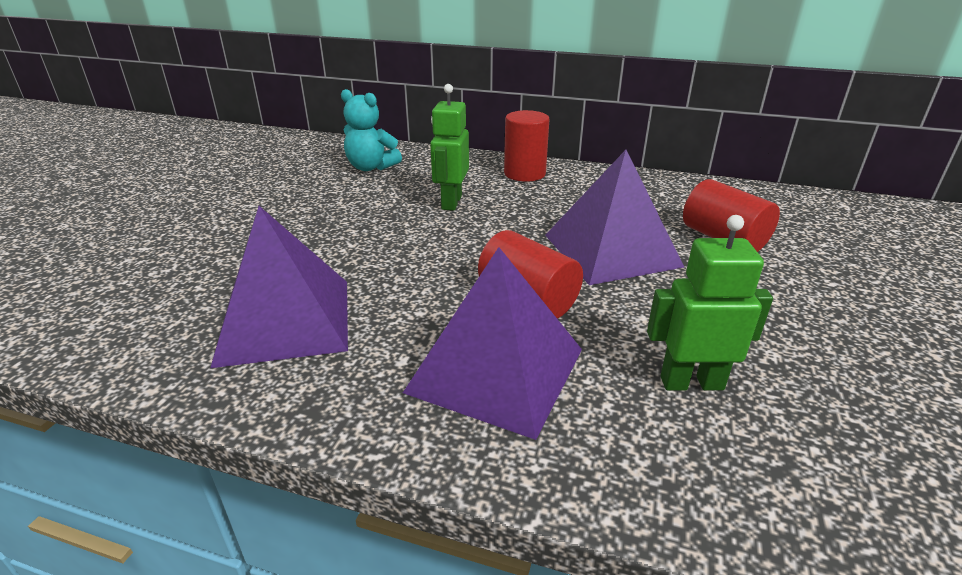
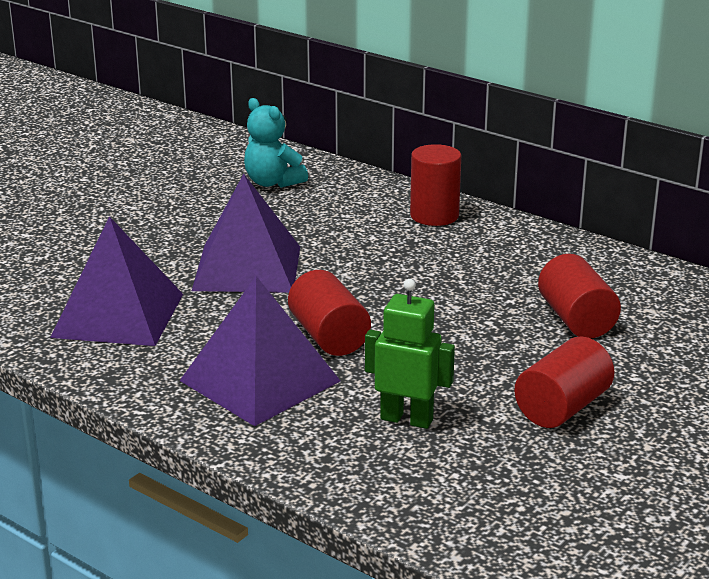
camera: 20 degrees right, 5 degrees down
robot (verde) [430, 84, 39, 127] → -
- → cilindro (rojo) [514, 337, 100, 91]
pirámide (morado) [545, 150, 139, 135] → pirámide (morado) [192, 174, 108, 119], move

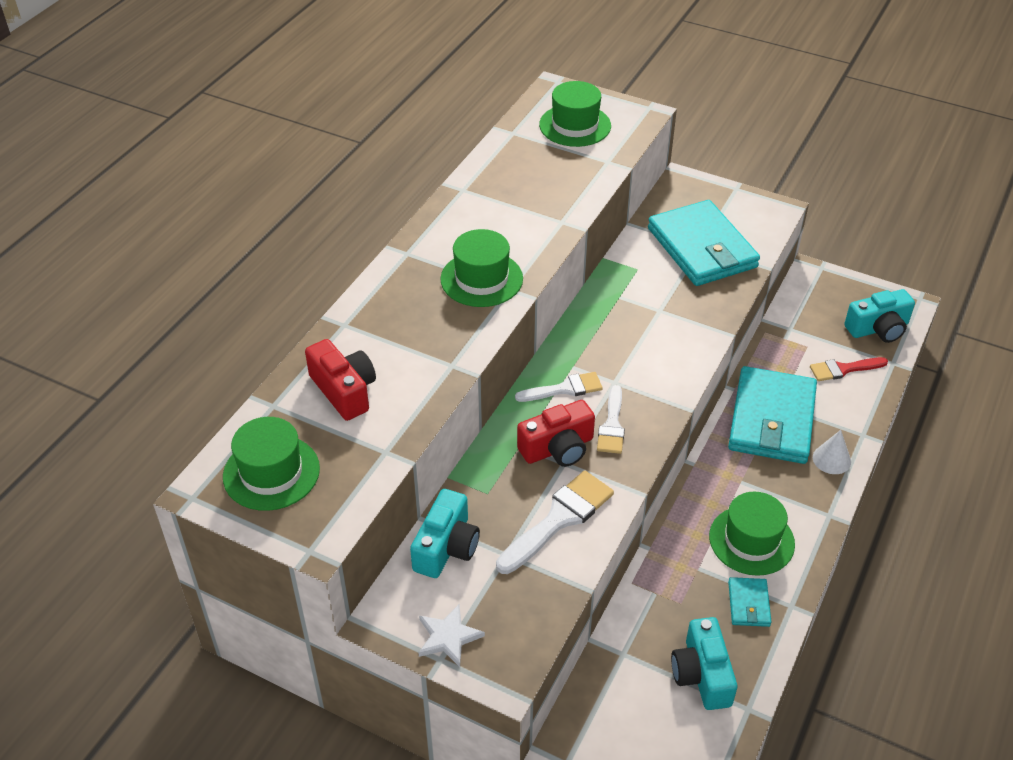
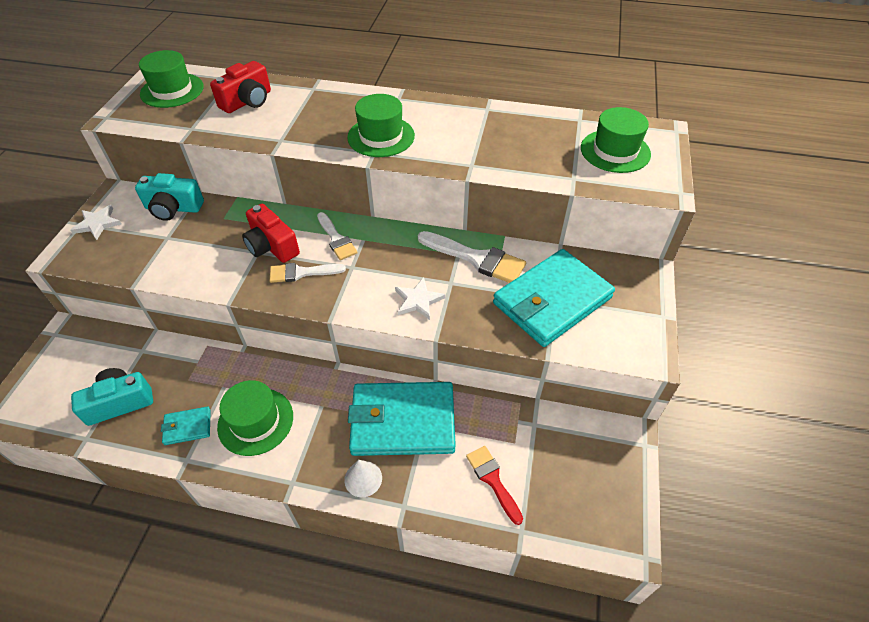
camera: 75 degrees right, 5 degrees up
cámara (turquesa) [844, 289, 71, 54] → -
- → estrella (blanco) [395, 277, 50, 43]
pincel (blanco) [496, 470, 118, 104] → pincel (blanco) [418, 231, 108, 52], move

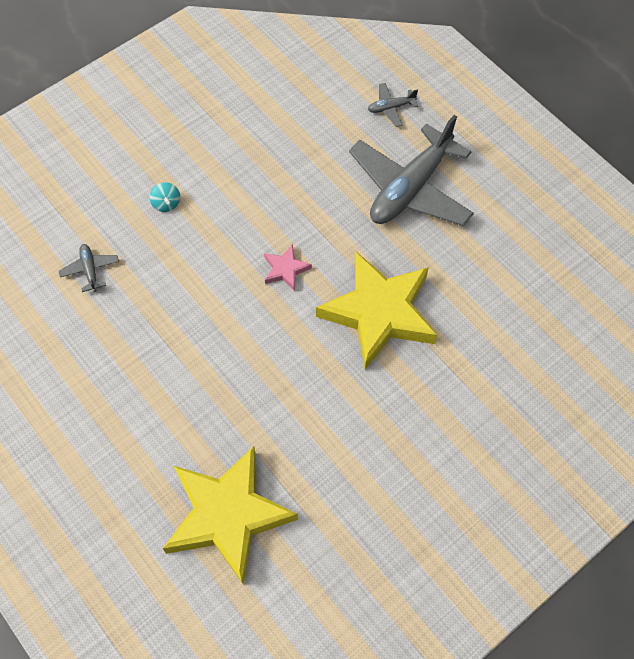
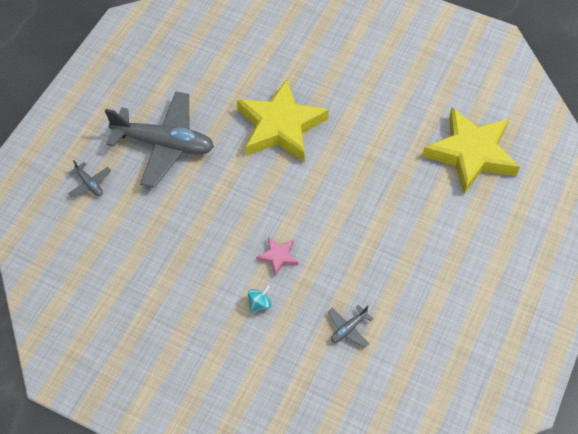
camera: 115 degrees left, 5 degrees down
estrella (rosa) [264, 244, 48, 47] → estrella (rosa) [256, 237, 42, 39], move

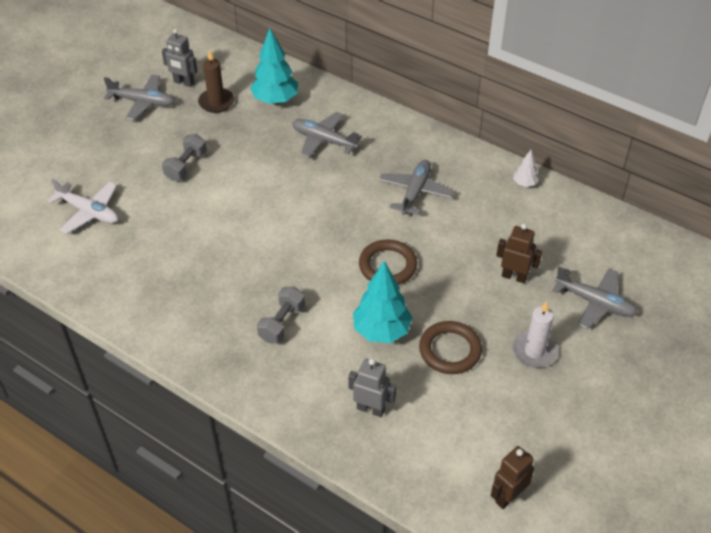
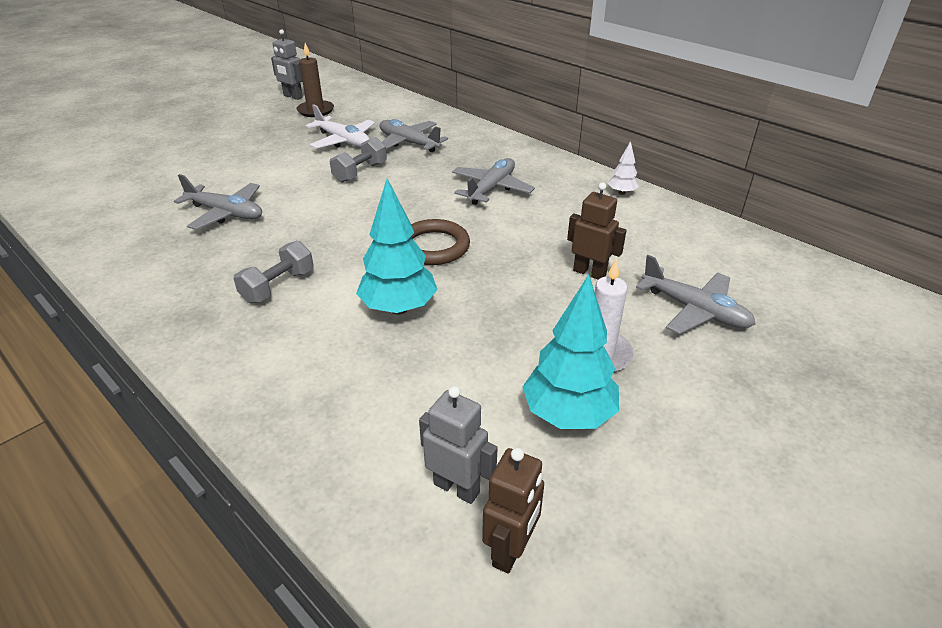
camera: 10 degrees right, 10 degrees down
anillo (marrón) [419, 321, 63, 53] → -
avión (blanco) [48, 178, 71, 56] → avión (blanco) [305, 104, 70, 45], move
avión (gris) [104, 75, 71, 46] → avión (gris) [174, 174, 88, 56], move
mancuerna (gris) [162, 134, 45, 47] → mancuerna (gris) [330, 137, 57, 46], move
árbol (turquesa) [250, 28, 48, 76] → árbol (turquesa) [523, 275, 96, 154], move
robot (gris) [348, 359, 48, 58] → robot (gris) [419, 386, 78, 118], move
robot (marrón) [491, 446, 43, 63] → robot (marrón) [482, 448, 62, 126], 150 degrees clockwise

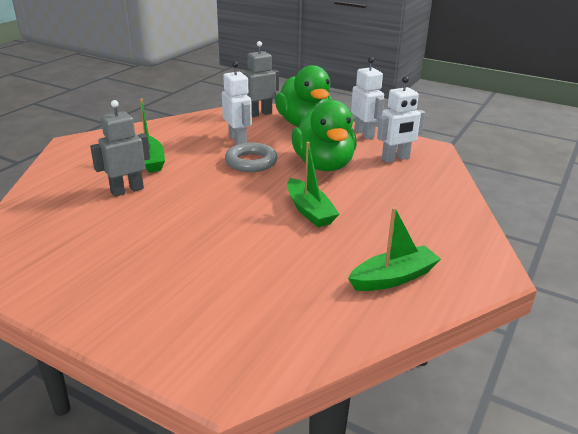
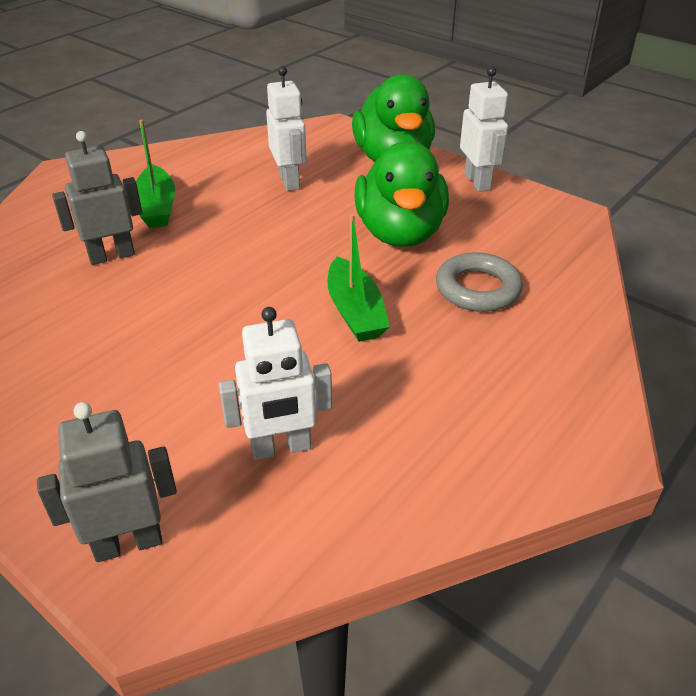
camera: 10 degrees right, 10 degrees up
barco (verde) [348, 207, 93, 84] → -
anillo (gris) [225, 142, 53, 30] → anillo (gris) [436, 252, 87, 60], move
robot (gris) [243, 41, 36, 76] → robot (gris) [37, 402, 140, 160], move
robot (blanco) [377, 76, 48, 87] → robot (blanco) [219, 307, 113, 153], move

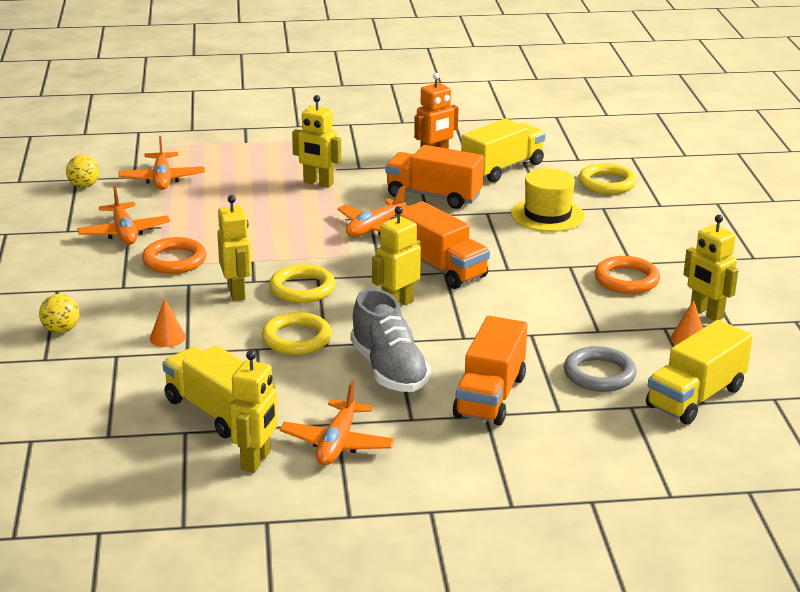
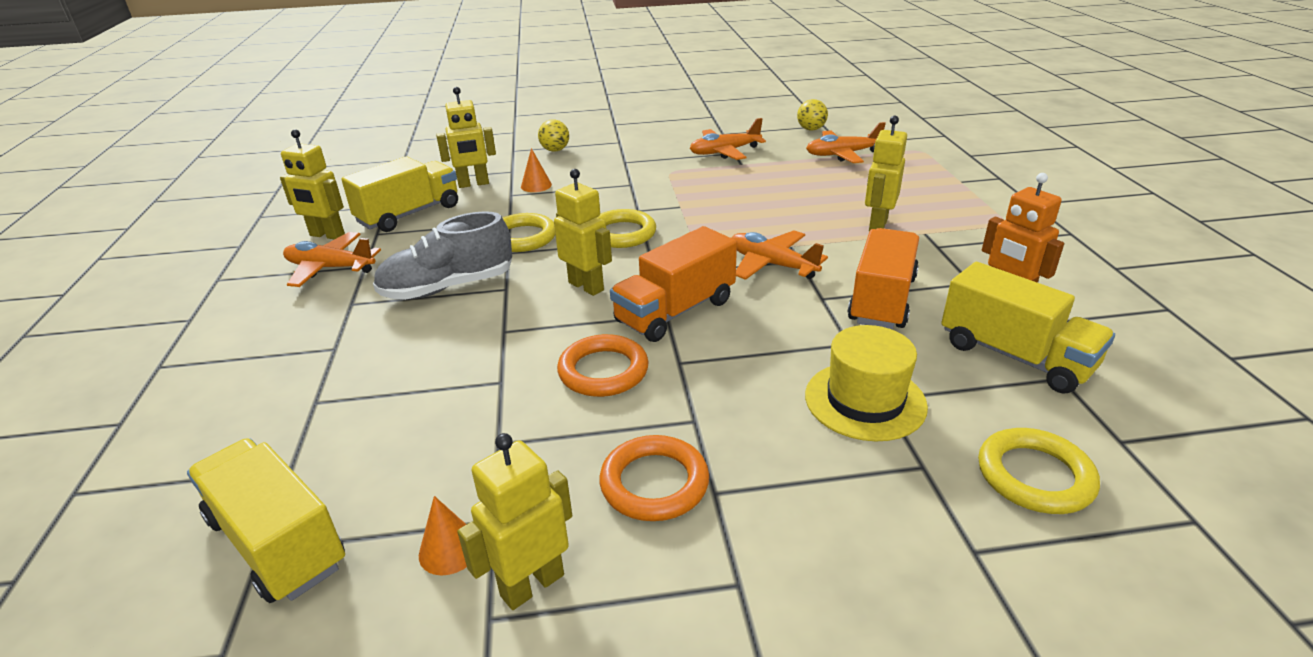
camera: 90 degrees right, 5 degrees up
camión (naranja) [453, 316, 74, 109] → -
anillo (gris) [564, 346, 73, 46] → -
anillo (naranja) [142, 237, 64, 37] → anillo (naranja) [557, 334, 92, 63], move
robot (amarillo) [217, 195, 35, 106] → robot (amarillo) [436, 87, 60, 101], move

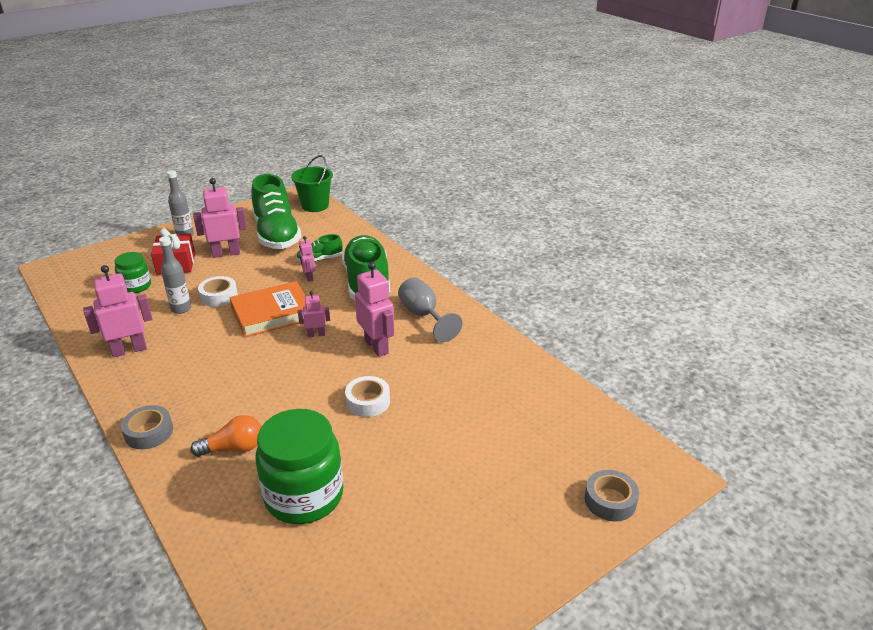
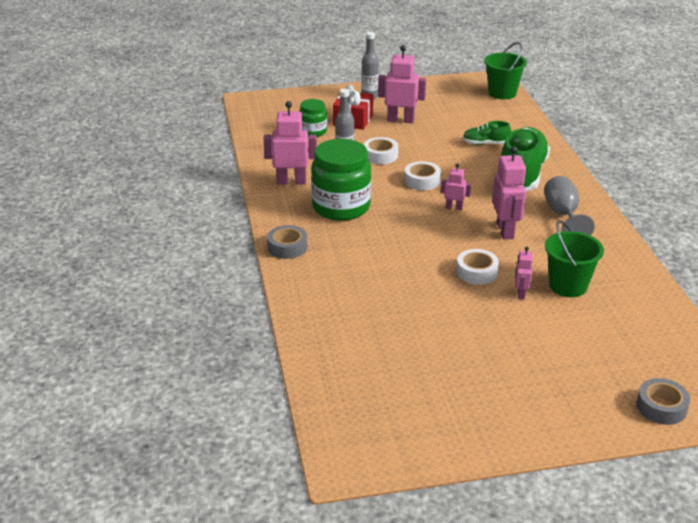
camera: 25 degrees right, 0 degrees up
bombilla (naranja) [191, 415, 70, 42] → -
zapato (verde) [251, 174, 51, 75] → -
- → balde (verde) [545, 220, 59, 77]
tarro (verde) [255, 409, 88, 115] → tarro (verde) [311, 139, 60, 82], move
robot (rosa) [299, 236, 16, 46] → robot (rosa) [515, 247, 18, 53], move
libro (naranja) [230, 281, 76, 56] → cinta adhesiva (blanco) [404, 161, 37, 29]

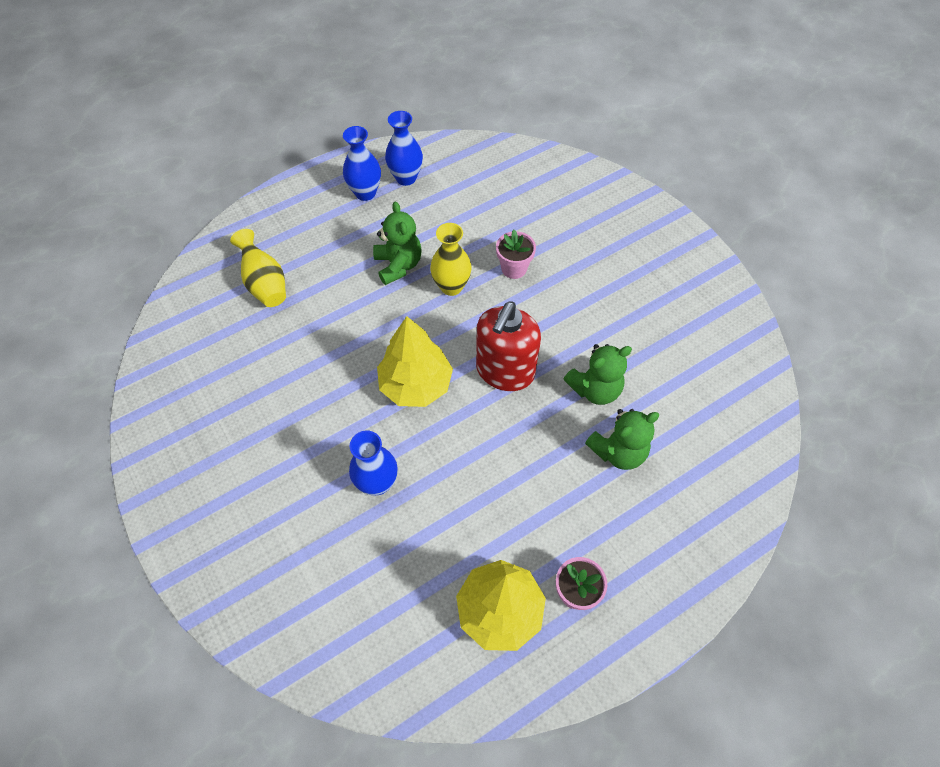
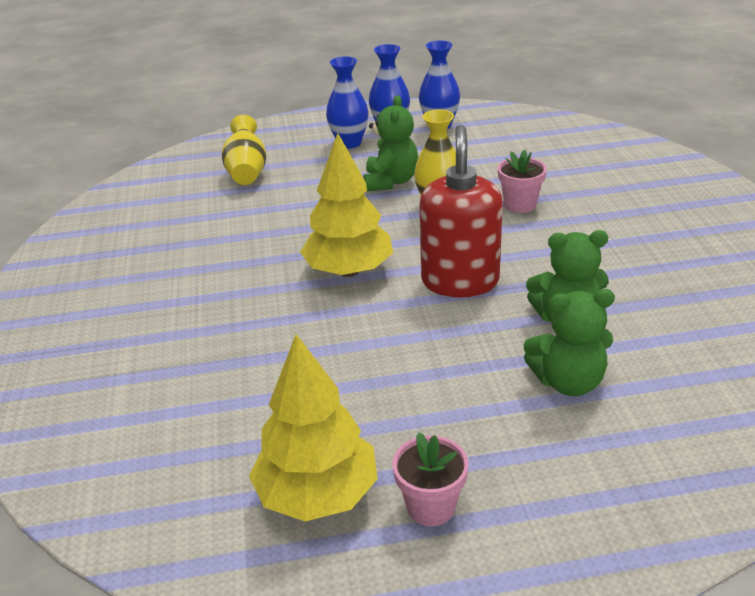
camera: 25 degrees right, 25 degrees down
florero (azul) [349, 431, 48, 64] → florero (azul) [326, 57, 42, 92], move
dispensador de jabón (rojo) [476, 301, 65, 90] → dispensador de jabón (rojo) [419, 125, 84, 173], 135 degrees clockwise

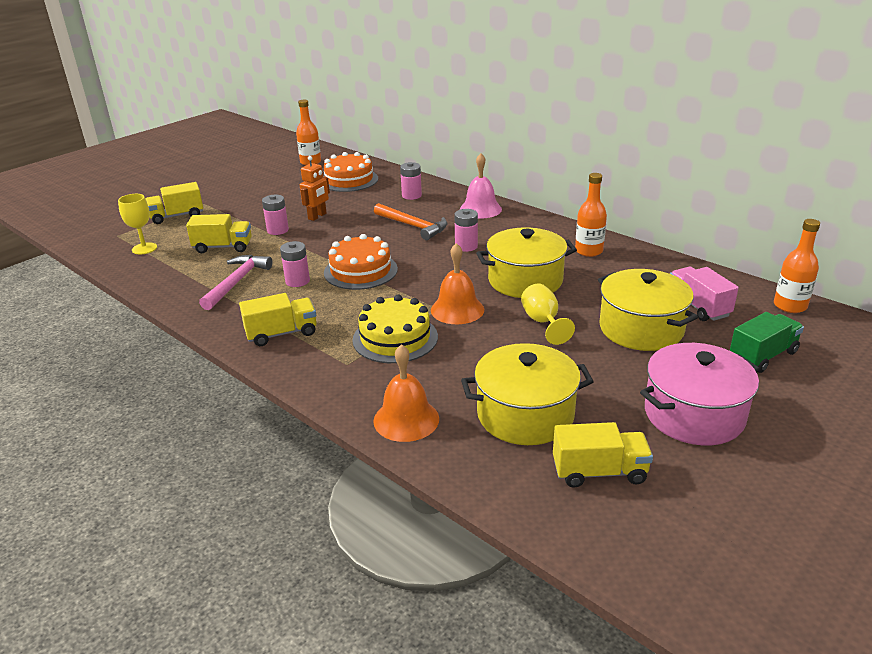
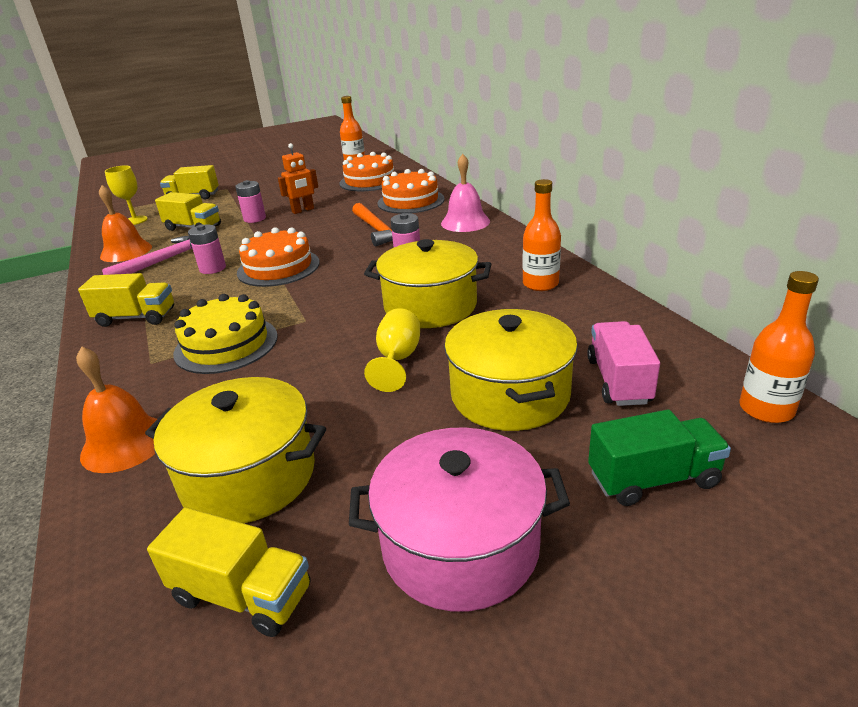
camera: 25 degrees right, 0 degrees up
campana (naranja) [431, 243, 53, 81] → campana (naranja) [99, 185, 53, 77], move
pila (rosa) [400, 162, 22, 38] → tarta (naranja) [377, 169, 68, 45]

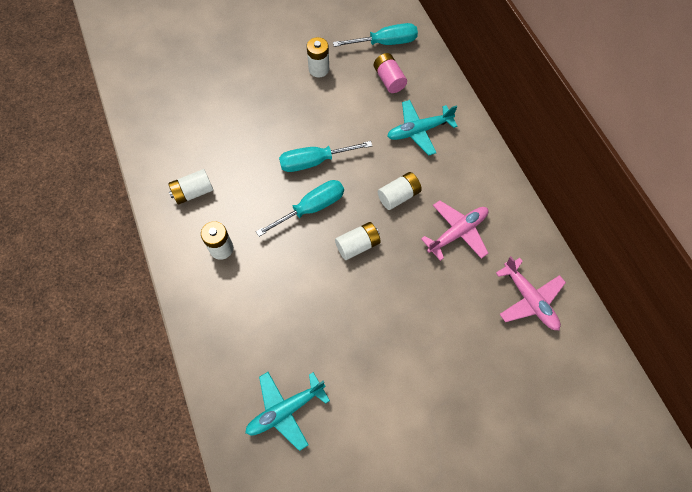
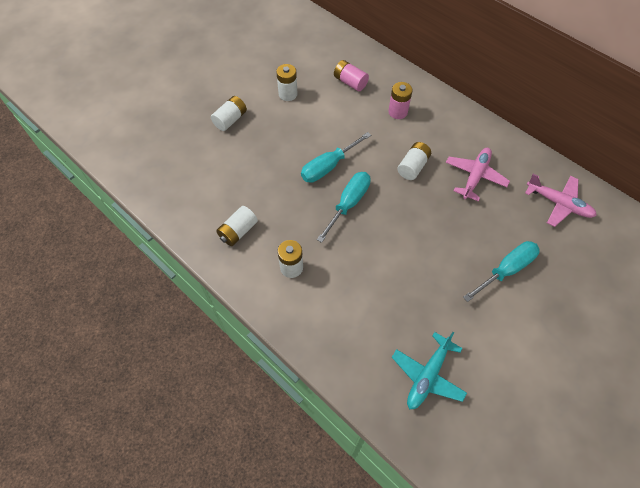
camera: 25 degrees left, 5 degrees down
destornillador (turquesa) [333, 23, 85, 24] → destornillador (turquesa) [463, 241, 77, 61], move
pila (blanco) [335, 222, 46, 38] → pila (blanco) [211, 96, 36, 35], move
avión (turquesa) [387, 100, 71, 56] → pila (rosa) [388, 82, 25, 37]

